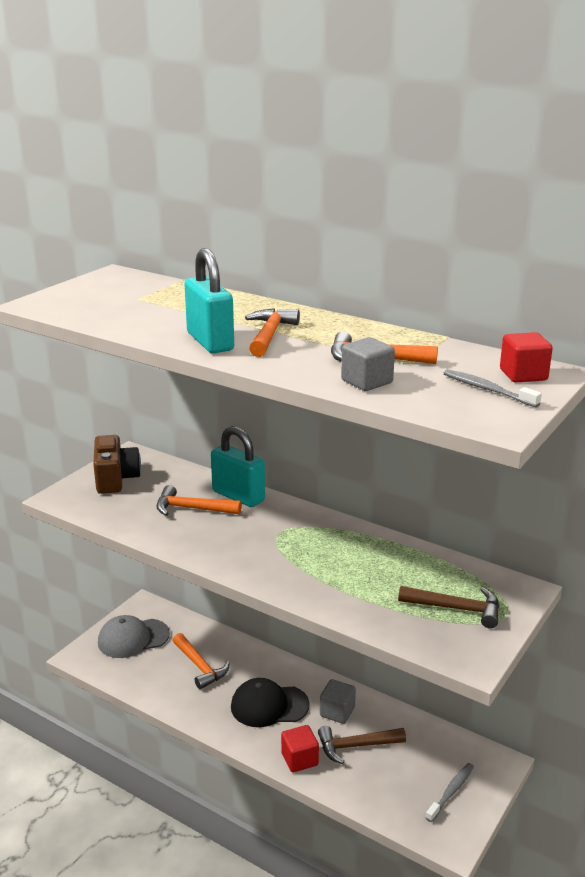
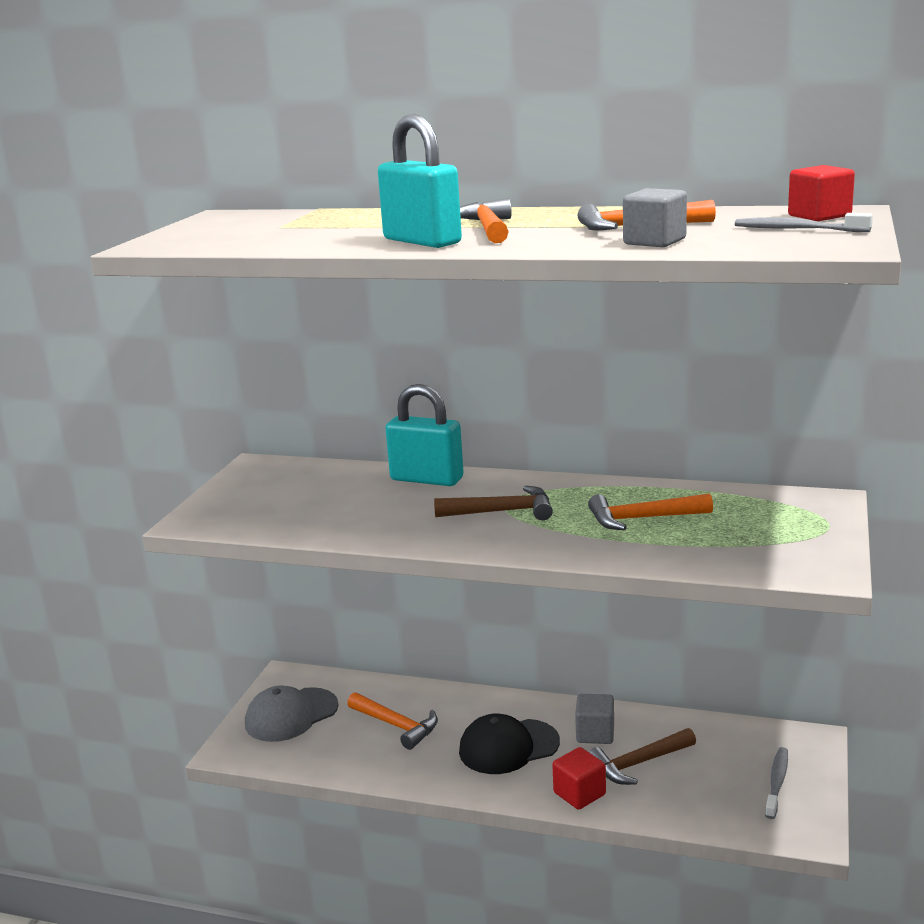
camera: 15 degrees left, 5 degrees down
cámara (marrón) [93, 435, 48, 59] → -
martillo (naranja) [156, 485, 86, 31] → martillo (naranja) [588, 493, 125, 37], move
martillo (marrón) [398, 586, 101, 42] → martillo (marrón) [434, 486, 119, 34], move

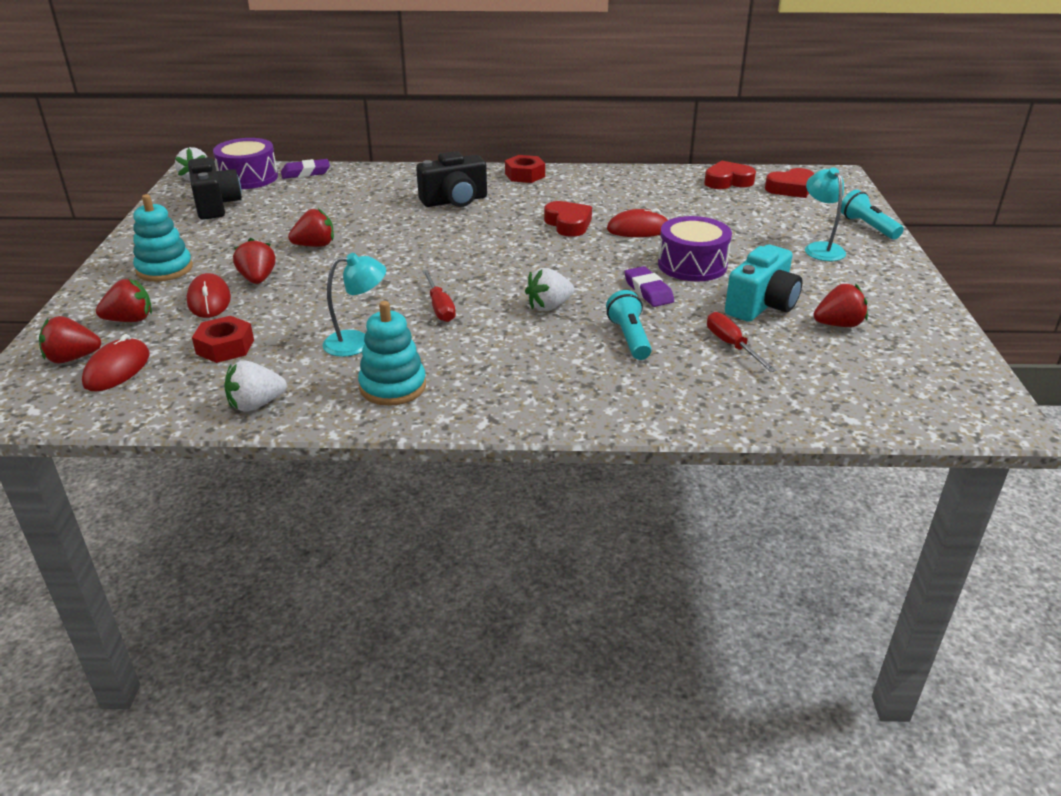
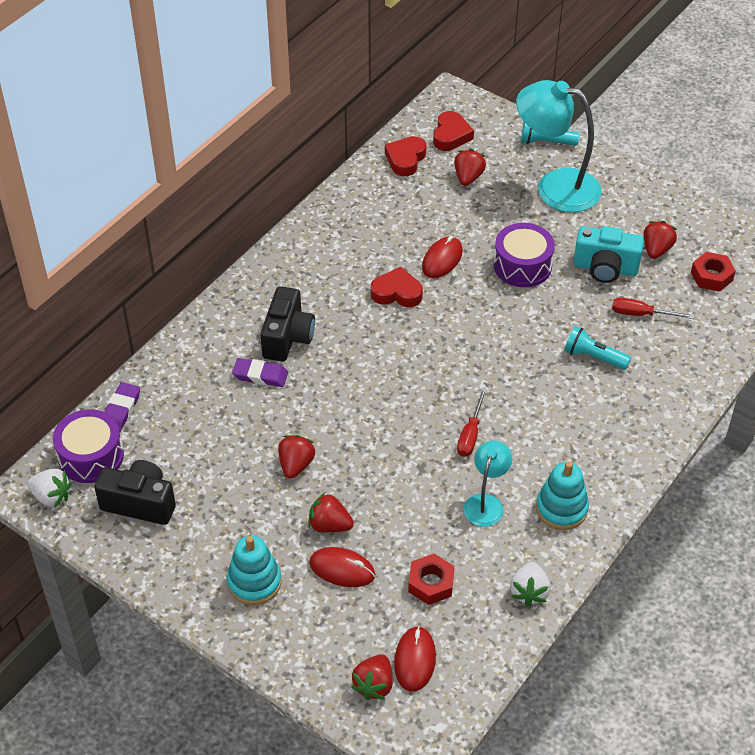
camera: 55 degrees left, 15 degrees up
fresa (blanco) [525, 268, 49, 43] → -
fresa (rojo) [96, 279, 56, 43] → fresa (rojo) [454, 149, 32, 37], move
tuerca (rojo) [505, 155, 40, 28] → tuerca (rojo) [691, 252, 45, 40], move
goma de borrar (morado) [624, 266, 50, 41] → goma de borrar (morado) [232, 358, 56, 29], move
ratón (rojo) [82, 334, 67, 57] → ratón (rojo) [394, 626, 42, 66], 45 degrees clockwise
destornillador (rojo) [422, 270, 34, 52] → destornillador (rojo) [457, 388, 30, 69], 90 degrees clockwise
cámara (turquesa) [725, 245, 77, 77] → cámara (turquesa) [573, 226, 71, 57], 120 degrees clockwise
lámpara (turquesa) [805, 168, 41, 93] → lámpara (turquesa) [516, 80, 86, 132], x1.90

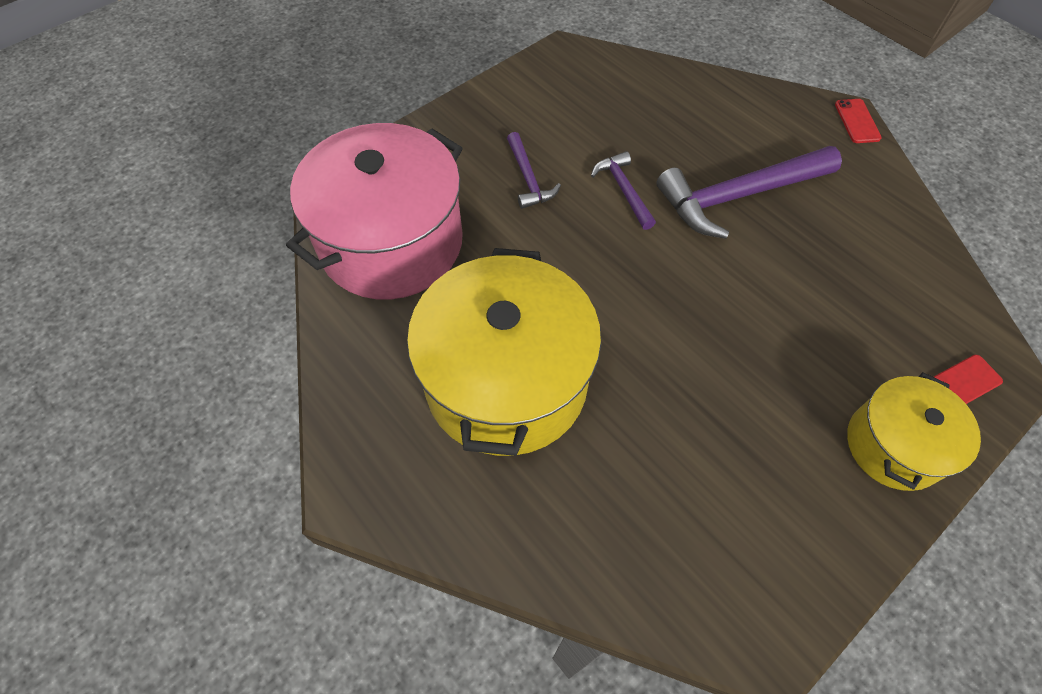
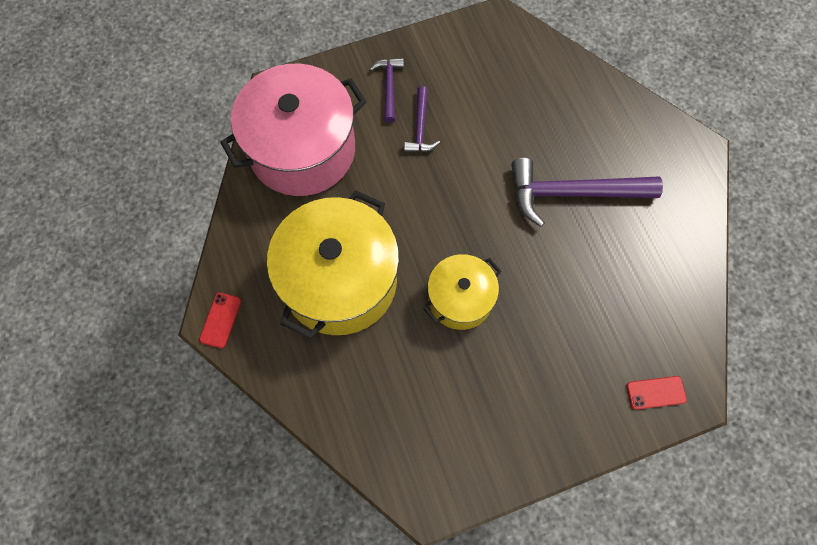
camera: 20 degrees right, 10 degrees up
martillo (morado) [591, 151, 65, 79] → martillo (morado) [369, 58, 35, 65], move
móvil (rojo) [835, 99, 47, 44] → móvil (rojo) [199, 293, 42, 55], move
olla (amarillo) [847, 372, 134, 119] → olla (amarillo) [423, 254, 78, 76], move

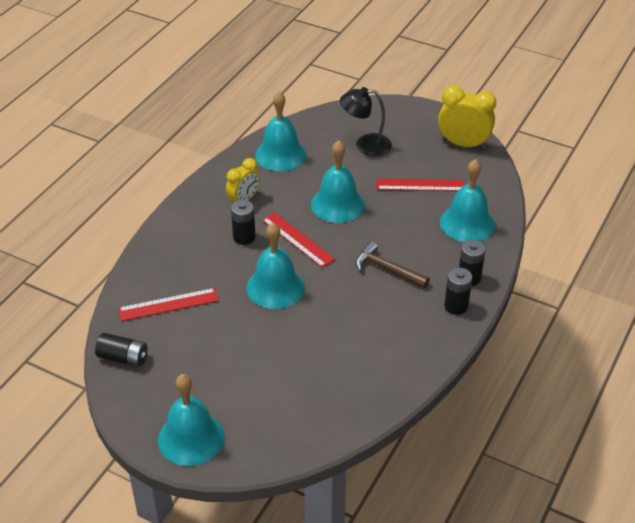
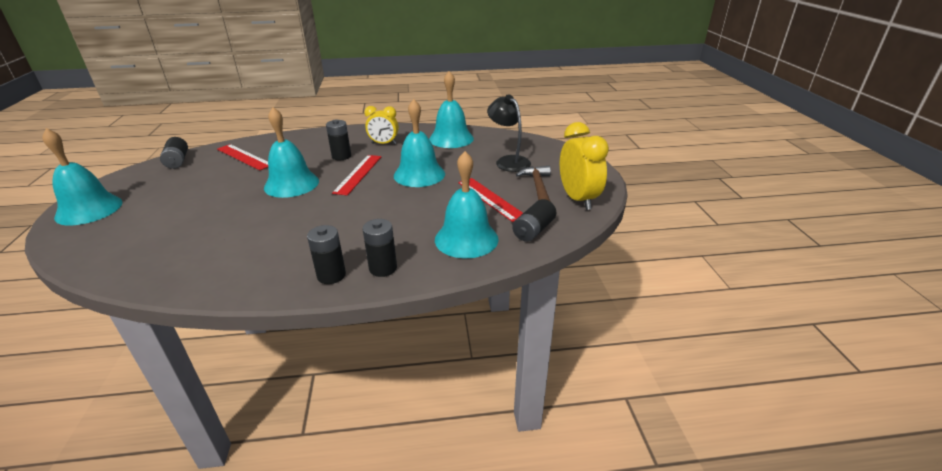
camera: 55 degrees right, 10 degrees down
- → pila (negro) [512, 199, 44, 43]
martillo (marrón) [355, 241, 75, 47] → martillo (marrón) [516, 166, 35, 36], move

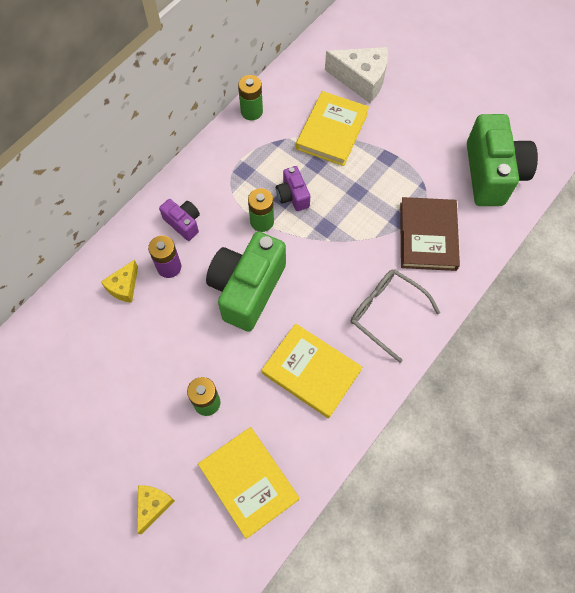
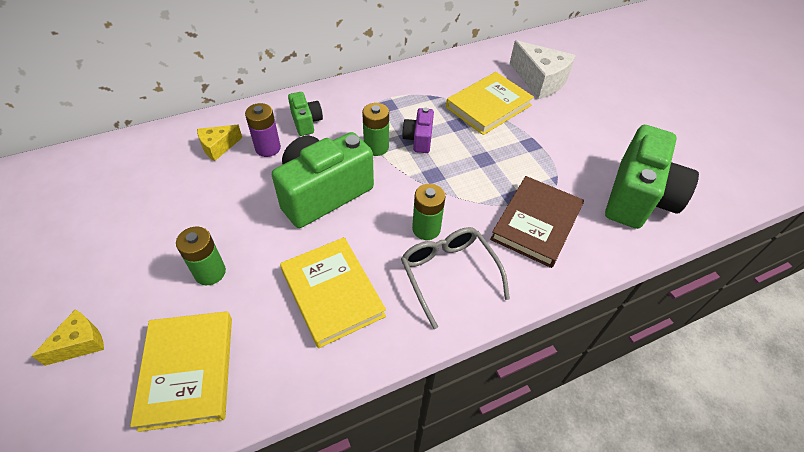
camera: 25 degrees right, 15 degrees down
pila (verde) [238, 75, 25, 45] → pila (verde) [412, 184, 34, 56], move
cámara (morado) [159, 199, 41, 42] → cámara (verde) [288, 92, 35, 44]

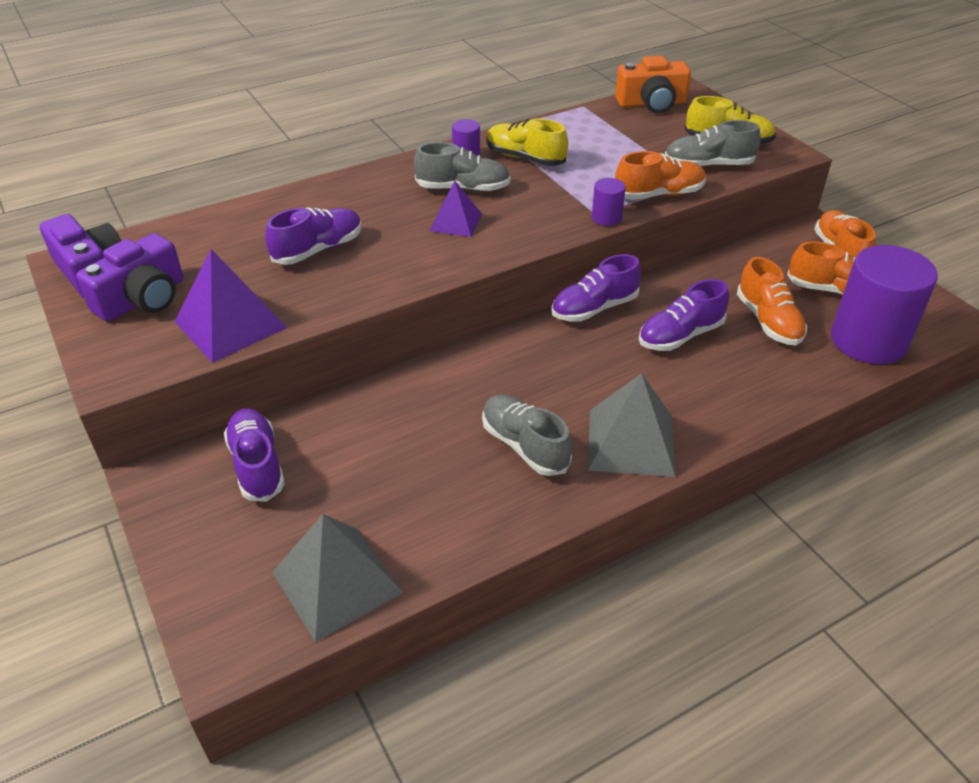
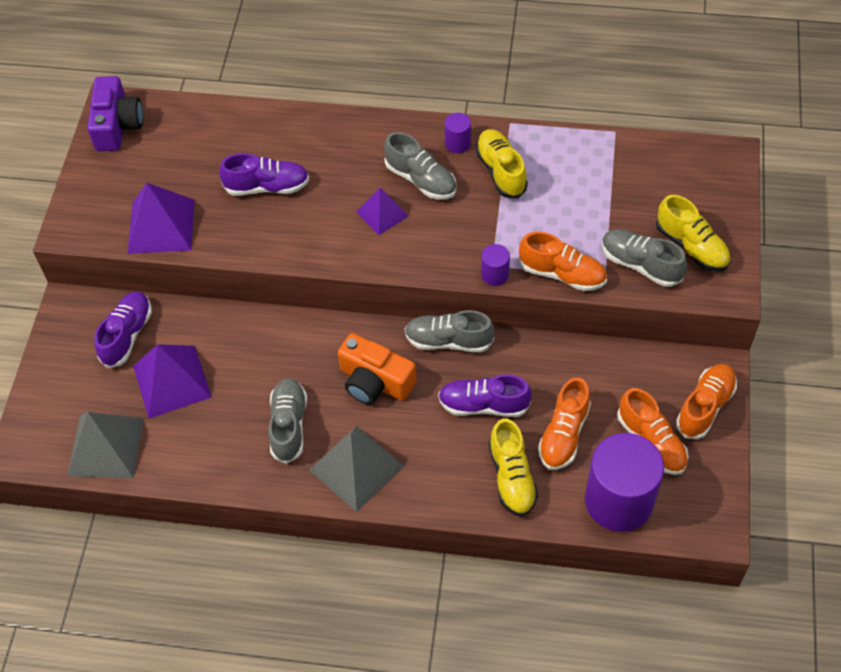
camera: 40 degrees right, 15 degrees up
cámara (morado) [76, 233, 107, 89] → -
- → pirámide (morado) [133, 344, 79, 75]
- → zapato (amarillo) [489, 419, 49, 98]
cámara (naranja) [615, 56, 76, 58] → cámara (naranja) [338, 333, 79, 72], move
zapato (morado) [551, 254, 90, 68] → zapato (gris) [405, 310, 90, 43]

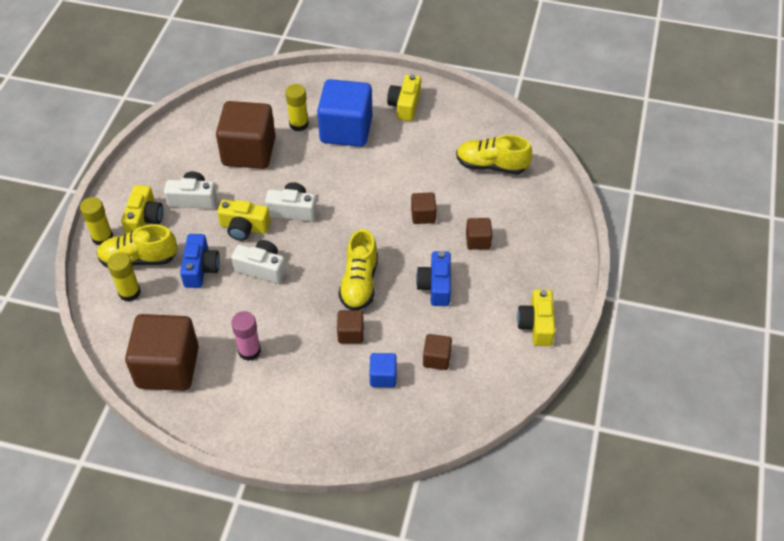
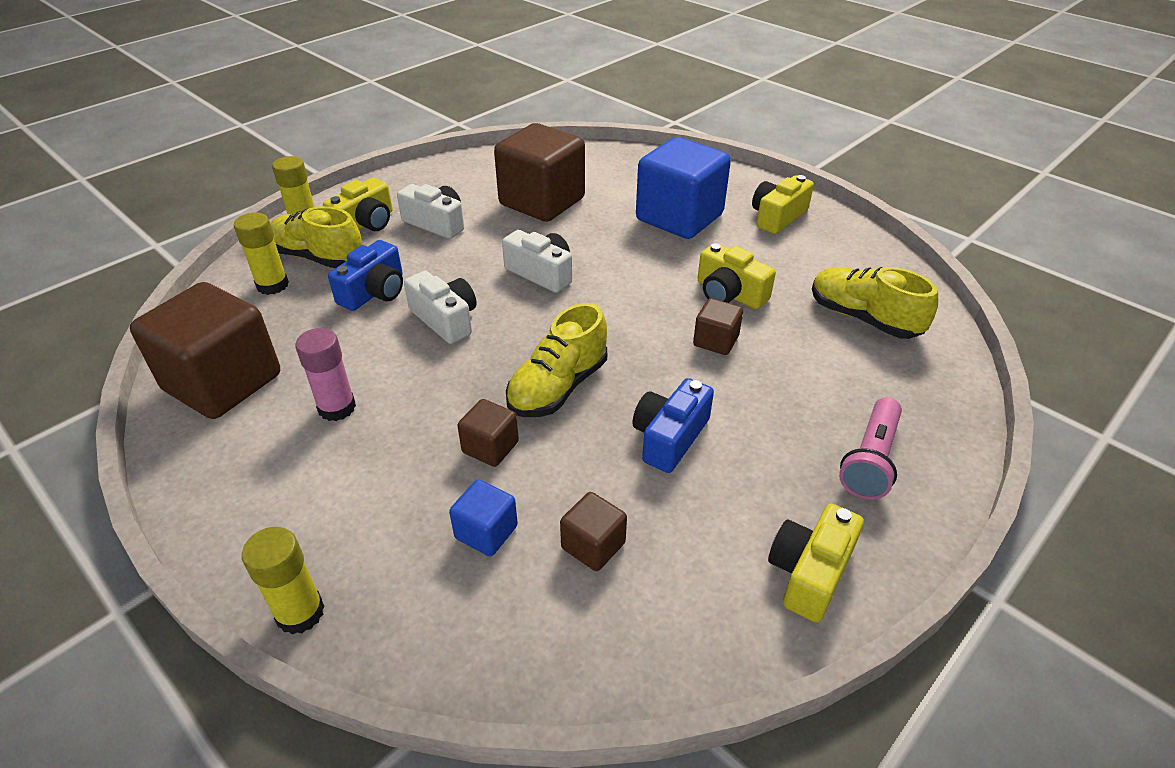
camera: 30 degrees right, 10 degrees down
cubo (marrón) [466, 218, 26, 32] → -
- → lámpara de mano (rosa) [839, 397, 63, 103]
cámara (amarillo) [217, 200, 54, 41] → cámara (amarillo) [698, 243, 78, 66], move
barra de pegamento (amarillo) [285, 84, 24, 47] → barra de pegamento (amarillo) [242, 527, 83, 108], move

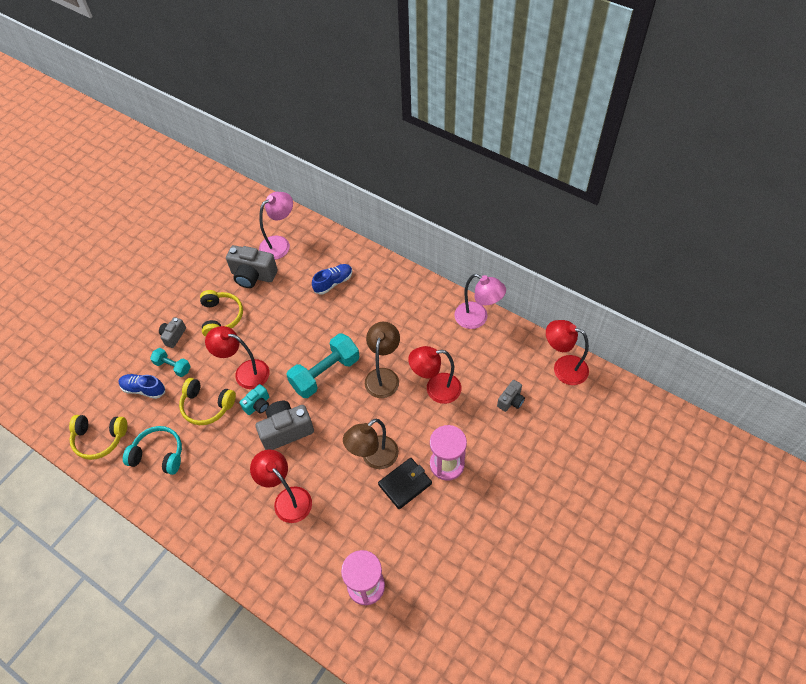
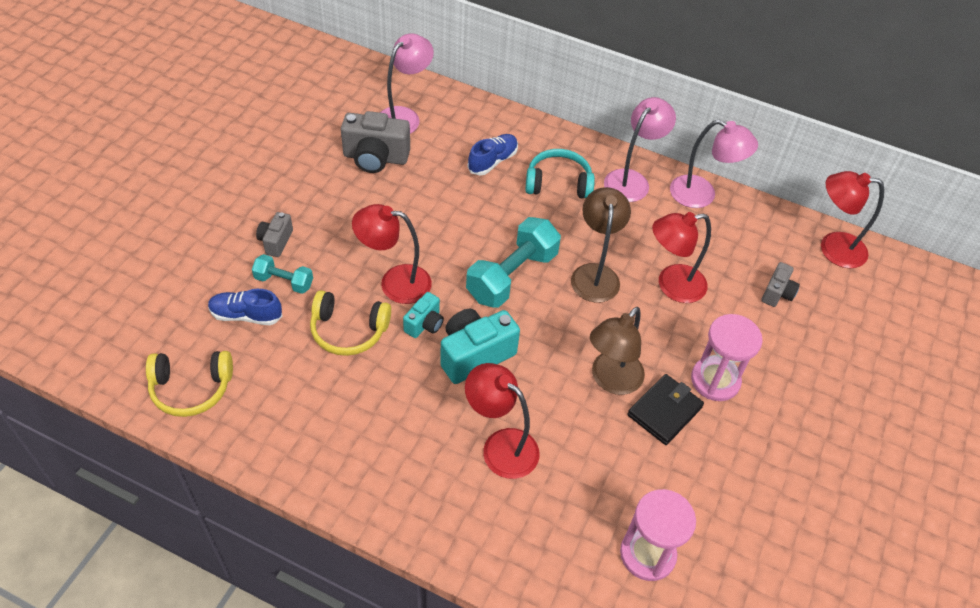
camera: 15 degrees left, 5 degrees down
auriculares (amarillo) [200, 290, 43, 47] → -
- → lámpara (rosa) [604, 97, 72, 105]
auriculares (turquesa) [123, 426, 59, 49] → auriculares (turquesa) [525, 149, 70, 50], move
cámara (gris) [256, 401, 58, 49] → cámara (turquesa) [440, 309, 80, 75]

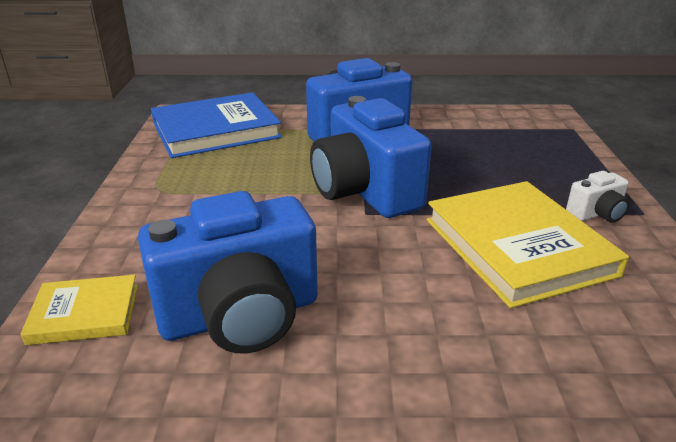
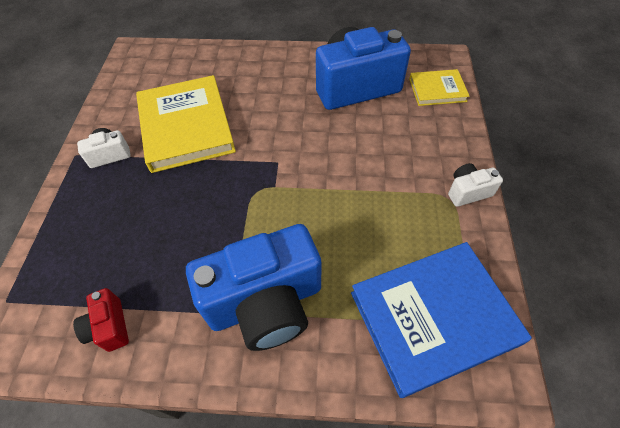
camera: 175 degrees left, 25 degrees up
cámara (azul) [310, 96, 122, 122] → -
- → cámara (rojo) [73, 288, 56, 64]
- → cámara (blanco) [448, 163, 55, 44]

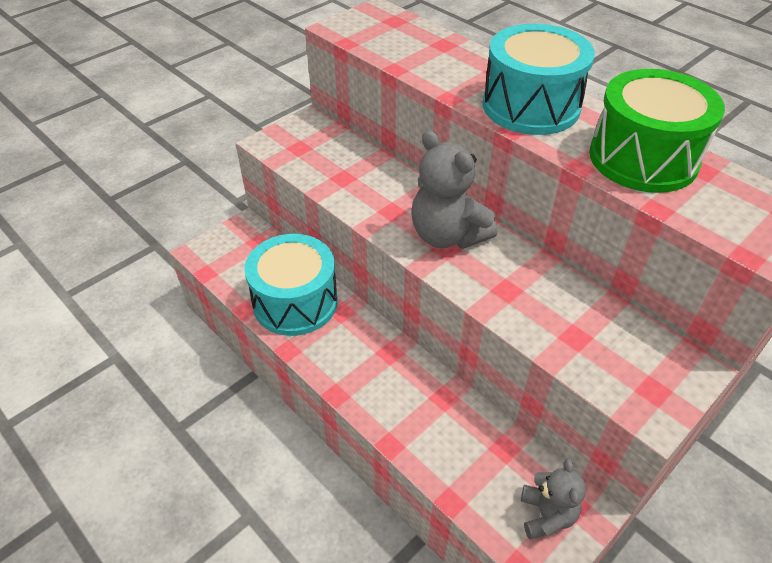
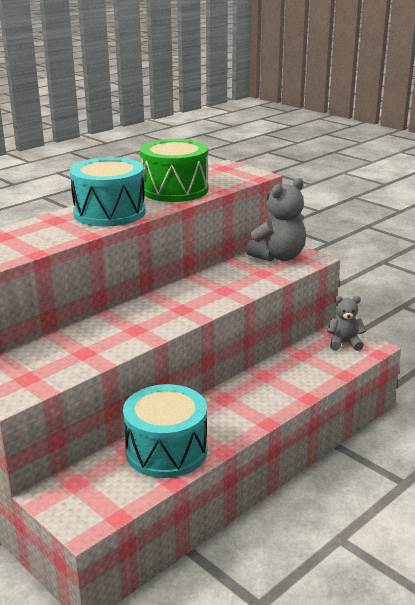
camera: 90 degrees left, 20 degrees down
osito (gris) [412, 130, 86, 119] → osito (gris) [246, 178, 60, 83], move

